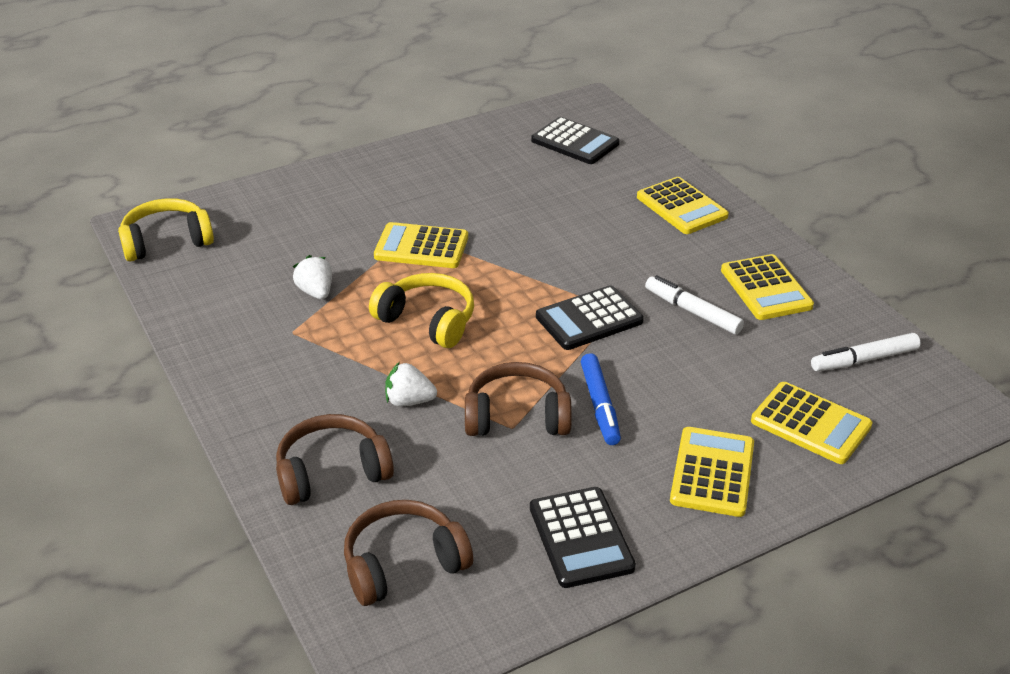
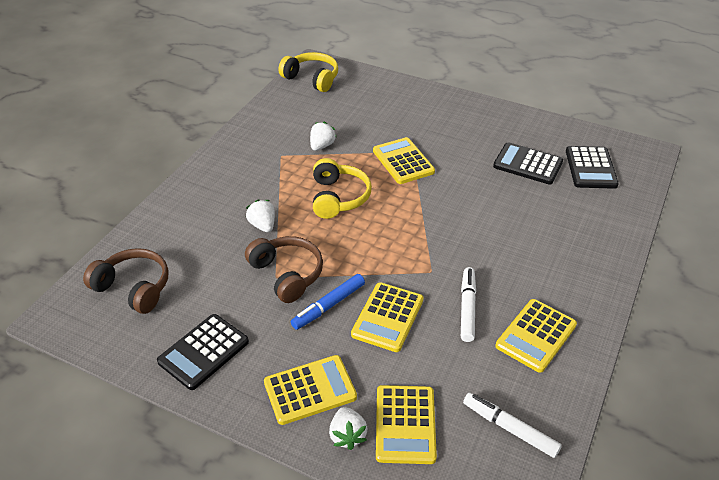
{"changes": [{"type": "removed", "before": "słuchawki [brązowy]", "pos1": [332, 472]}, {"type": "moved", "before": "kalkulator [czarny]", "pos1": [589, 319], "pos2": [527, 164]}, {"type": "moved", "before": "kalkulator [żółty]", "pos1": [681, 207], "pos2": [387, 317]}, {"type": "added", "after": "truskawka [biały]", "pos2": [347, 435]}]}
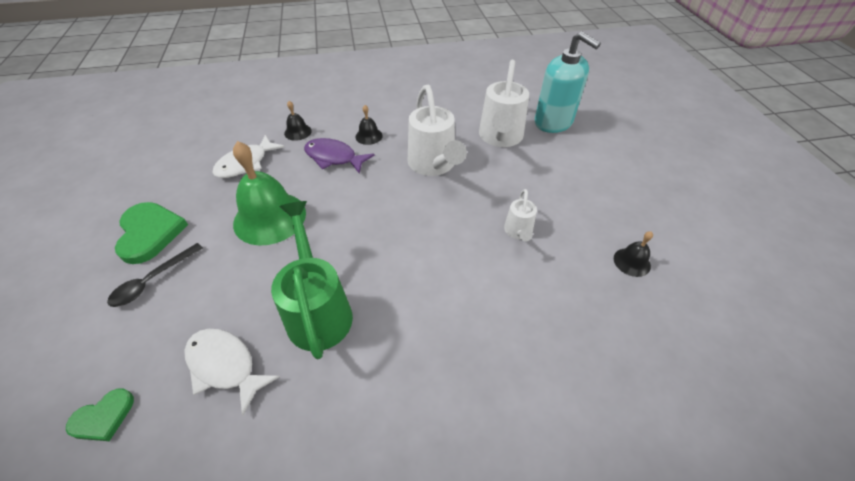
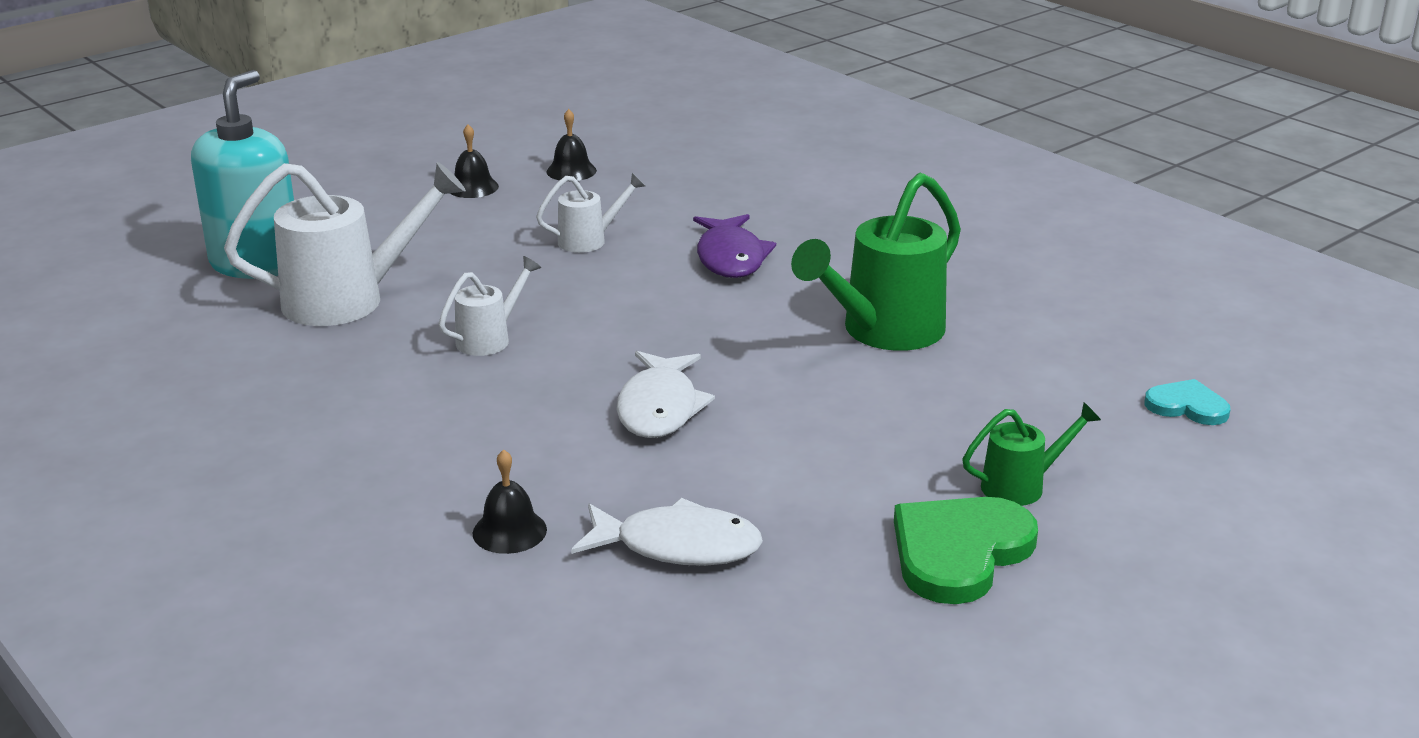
{"changes": [{"type": "recoloured", "before": "serce [zielony]", "after": "serce [turkusowy]", "pos1": [103, 417], "pos2": [1187, 406]}, {"type": "replaced", "before": "łyżka [czarny]", "after": "konewka [zielony]", "pos1": [153, 280], "pos2": [1021, 486]}, {"type": "moved", "before": "ryba [biały]", "pos1": [225, 366], "pos2": [659, 408]}, {"type": "removed", "before": "dzwonek [zielony]", "pos1": [270, 217]}, {"type": "moved", "before": "ryba [fioletowy]", "pos1": [334, 157], "pos2": [730, 258]}, {"type": "moved", "before": "dzwonek [czarny]", "pos1": [369, 136], "pos2": [473, 187]}, {"type": "resized", "before": "konewka [biały]", "pos1": [433, 165], "pos2": [489, 339], "scale": 0.52}]}
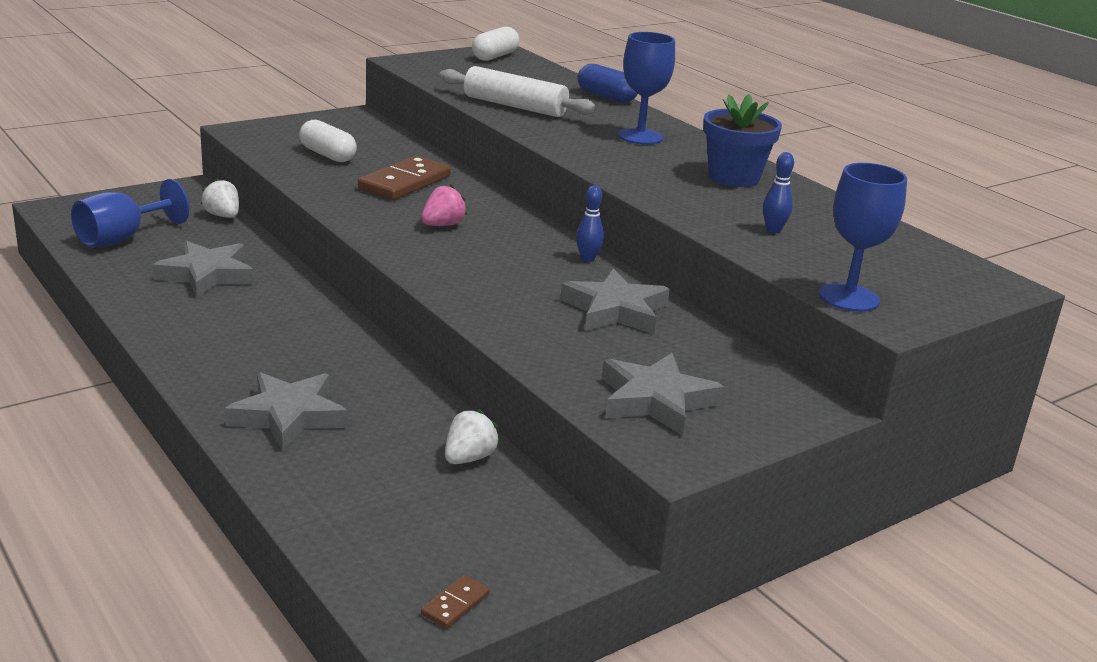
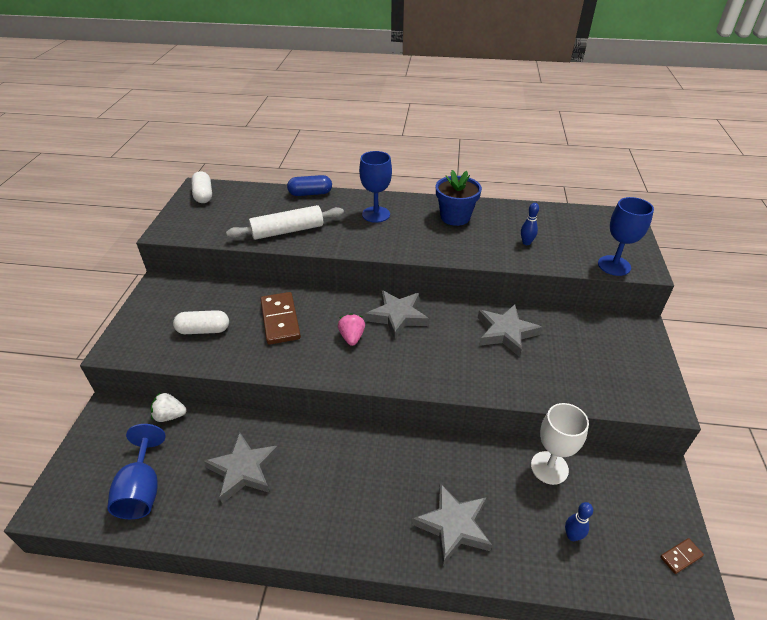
{"changes": [{"type": "turned", "before": "kostka domina [brązowy]", "pos1": [455, 604], "pos2": [680, 556], "turn": 75}, {"type": "replaced", "before": "truskawka [biały]", "after": "kielich [biały]", "pos1": [469, 458], "pos2": [549, 467]}, {"type": "moved", "before": "kręgiel [niebieski]", "pos1": [587, 259], "pos2": [572, 536]}, {"type": "moved", "before": "gwiazda [szary]", "pos1": [655, 400], "pos2": [397, 316]}]}
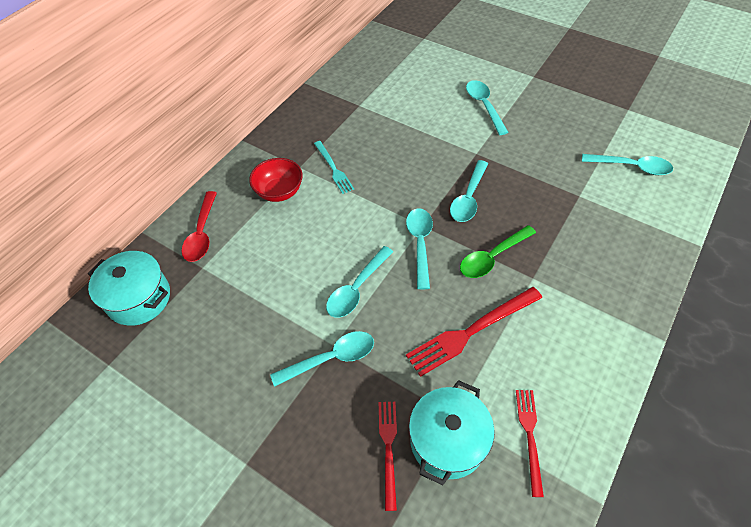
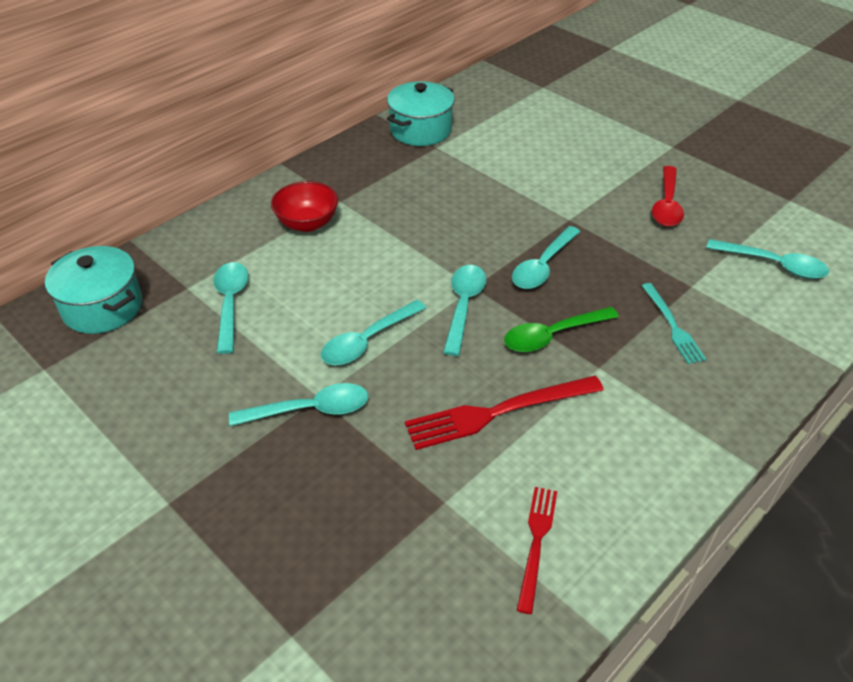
{"changes": [{"type": "moved", "before": "łyżka [czerwony]", "pos1": [202, 234], "pos2": [667, 205]}, {"type": "moved", "before": "widelec [turkusowy]", "pos1": [333, 168], "pos2": [672, 326]}, {"type": "removed", "before": "widelec [czerwony]", "pos1": [388, 449]}, {"type": "moved", "before": "garnek [turkusowy]", "pos1": [447, 440], "pos2": [420, 130]}, {"type": "moved", "before": "łyżka [turkusowy]", "pos1": [484, 106], "pos2": [230, 303]}]}
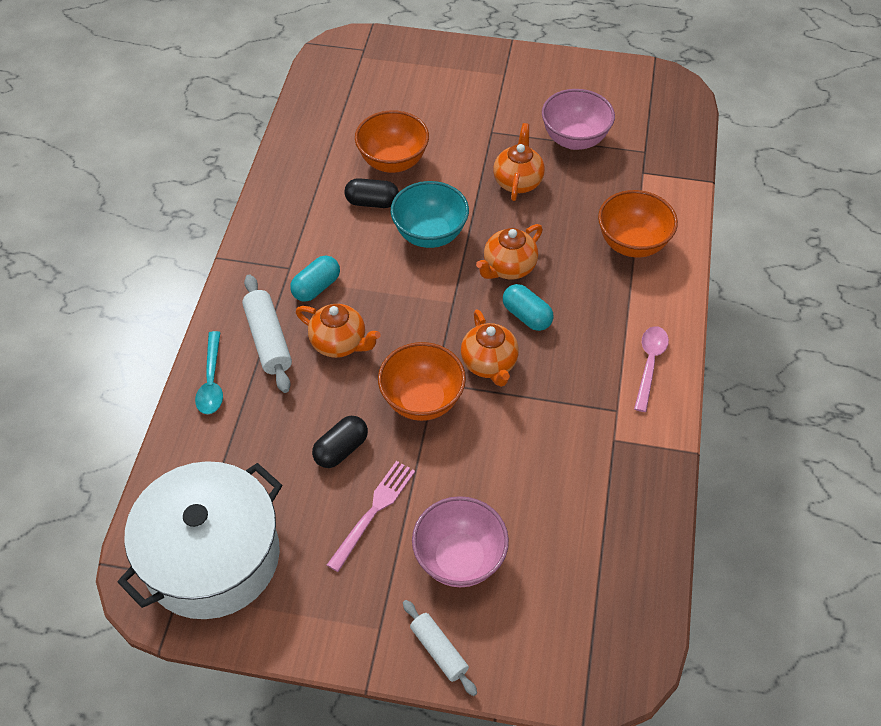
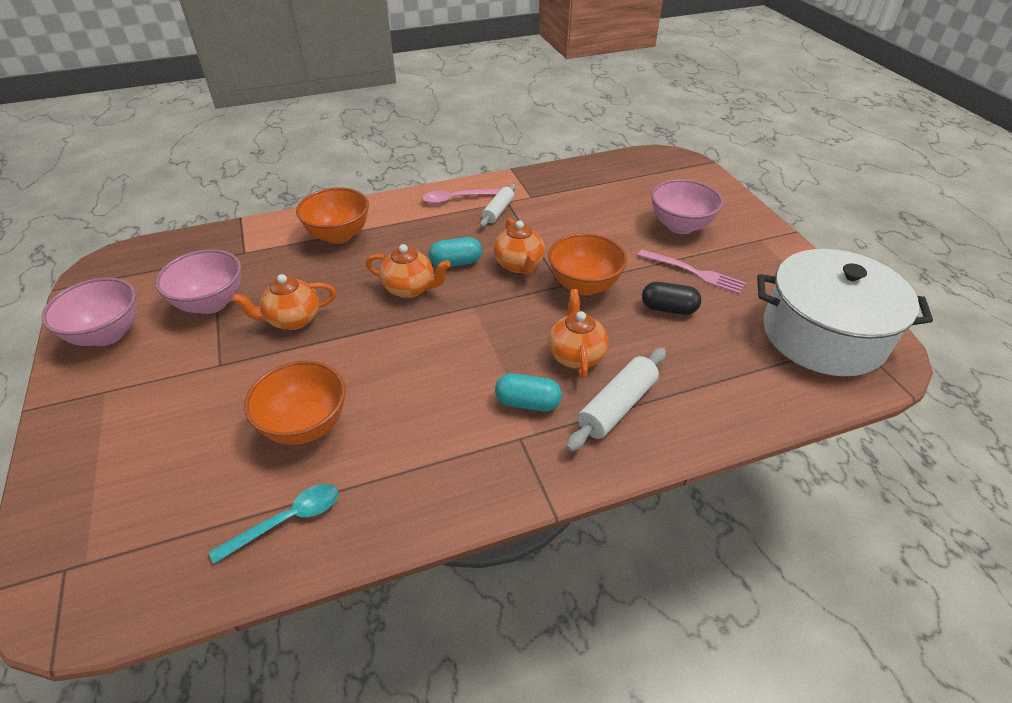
{"changes": [{"type": "moved", "before": "łyżka [turkusowy]", "pos1": [211, 381], "pos2": [287, 520]}, {"type": "turned", "before": "widelec [różowy]", "pos1": [373, 511], "pos2": [694, 272], "turn": -150}, {"type": "removed", "before": "kapsułka [czarny]", "pos1": [372, 202]}, {"type": "removed", "before": "miska [turkusowy]", "pos1": [430, 234]}, {"type": "moved", "before": "wałek do ciasta [biały]", "pos1": [439, 650], "pos2": [498, 211]}, {"type": "turned", "before": "imbryk [pomarańczowy]", "pos1": [489, 364], "pos2": [519, 265], "turn": 120}, {"type": "turned", "before": "kapsułka [turkusowy]", "pos1": [526, 316], "pos2": [456, 263], "turn": 60}, {"type": "added", "after": "miska [różowy]", "pos2": [107, 334]}]}
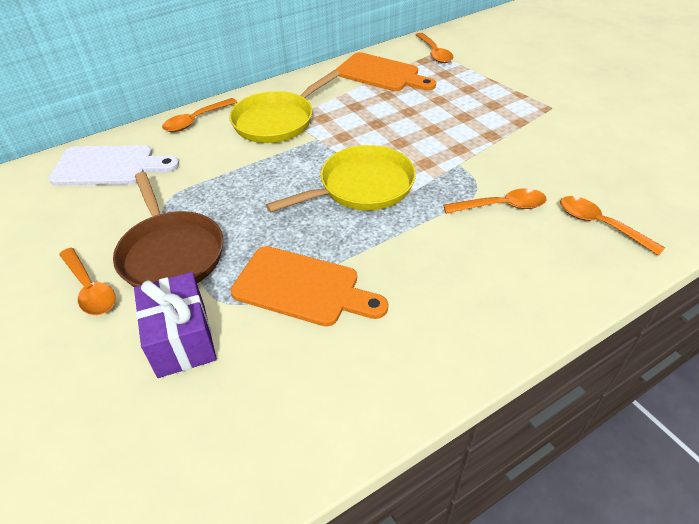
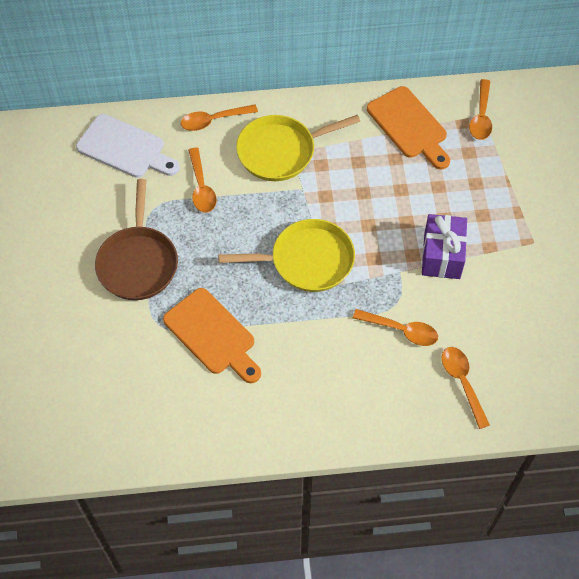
{"changes": [{"type": "moved", "before": "łyżka [pomarańczowy]", "pos1": [90, 289], "pos2": [201, 187]}, {"type": "moved", "before": "prezent [fioletowy]", "pos1": [182, 339], "pos2": [442, 255]}]}
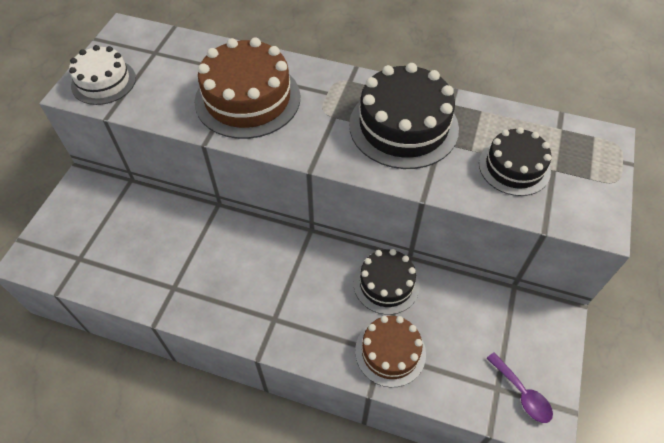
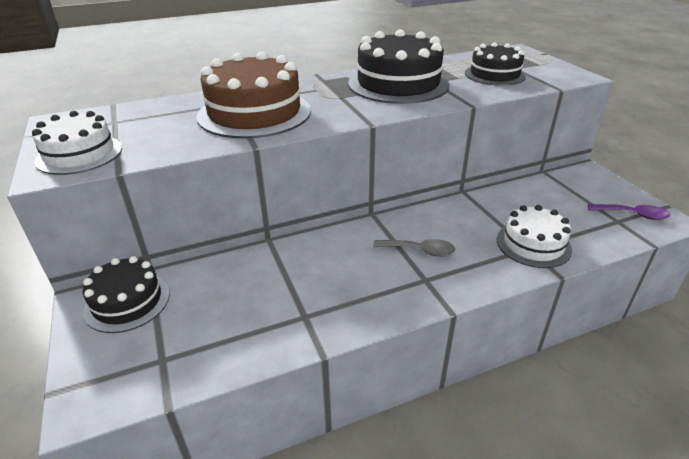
{"changes": [{"type": "moved", "before": "tort [czarny]", "pos1": [386, 284], "pos2": [127, 302]}, {"type": "recoloured", "before": "tort [brązowy]", "after": "tort [biały]", "pos1": [390, 352], "pos2": [533, 244]}, {"type": "added", "after": "łyżka [szary]", "pos2": [420, 250]}]}
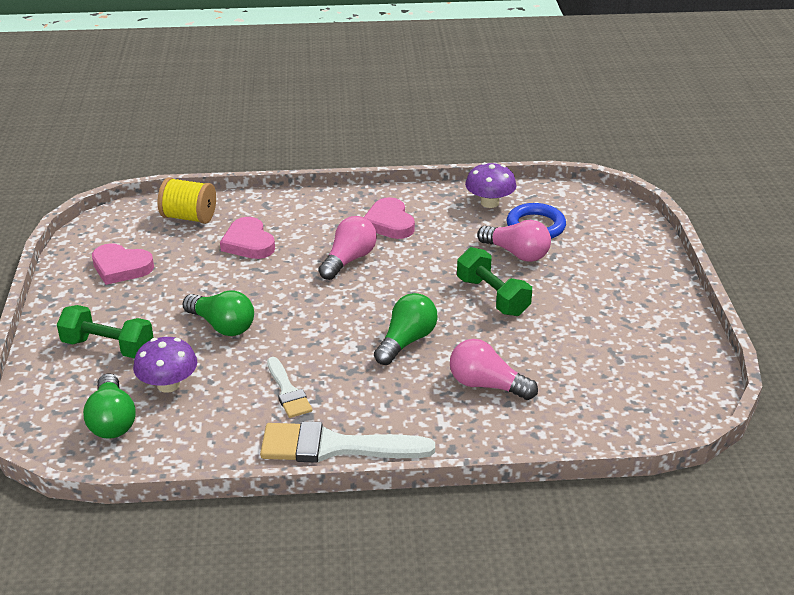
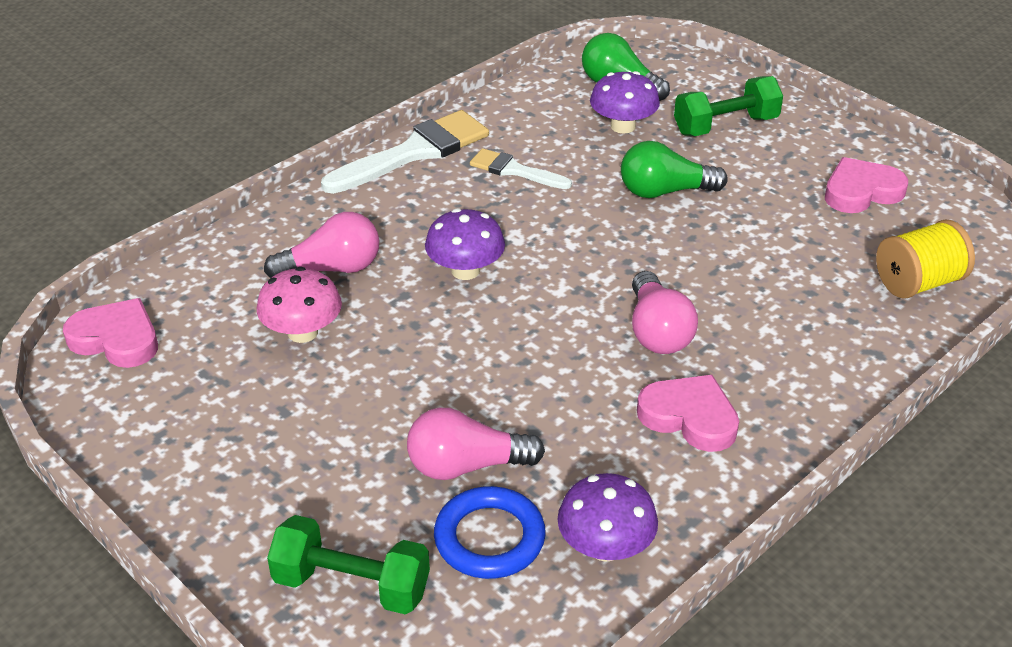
{"changes": [{"type": "moved", "before": "serce [różowy]", "pos1": [248, 243], "pos2": [116, 339]}, {"type": "replaced", "before": "żarówka [zielony]", "after": "grzyb [fioletowy]", "pos1": [406, 341], "pos2": [465, 270]}, {"type": "moved", "before": "hantel [zielony]", "pos1": [492, 296], "pos2": [351, 585]}, {"type": "added", "after": "grzyb [różowy]", "pos2": [302, 332]}]}
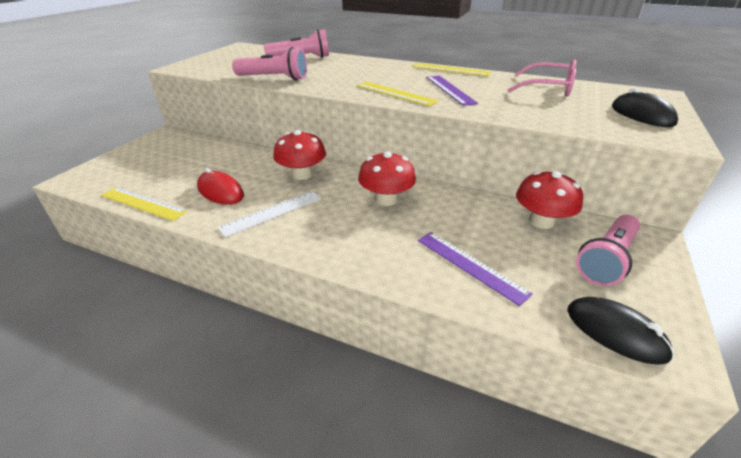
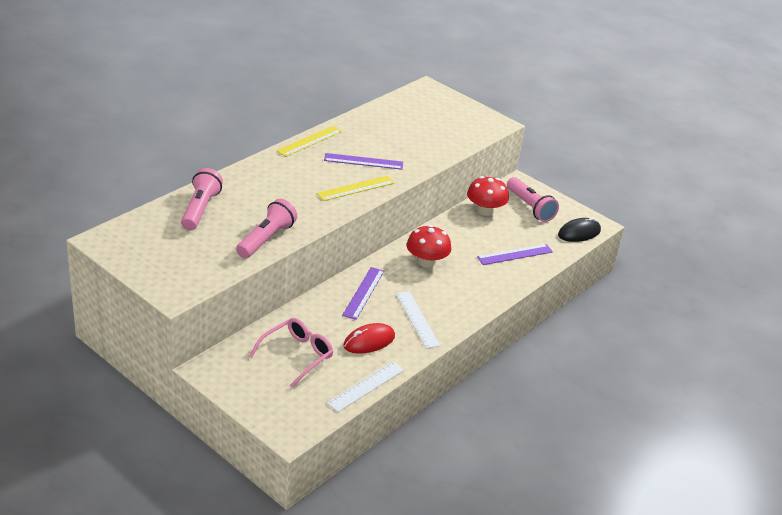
{"changes": [{"type": "recoloured", "before": "linijka [żółty]", "after": "linijka [biały]", "pos1": [143, 203], "pos2": [366, 386]}, {"type": "replaced", "before": "grzyb [czerwony]", "after": "linijka [fioletowy]", "pos1": [302, 174], "pos2": [363, 293]}, {"type": "moved", "before": "okulary [różowy]", "pos1": [548, 88], "pos2": [297, 355]}, {"type": "removed", "before": "myszka [czarny]", "pos1": [641, 115]}]}
